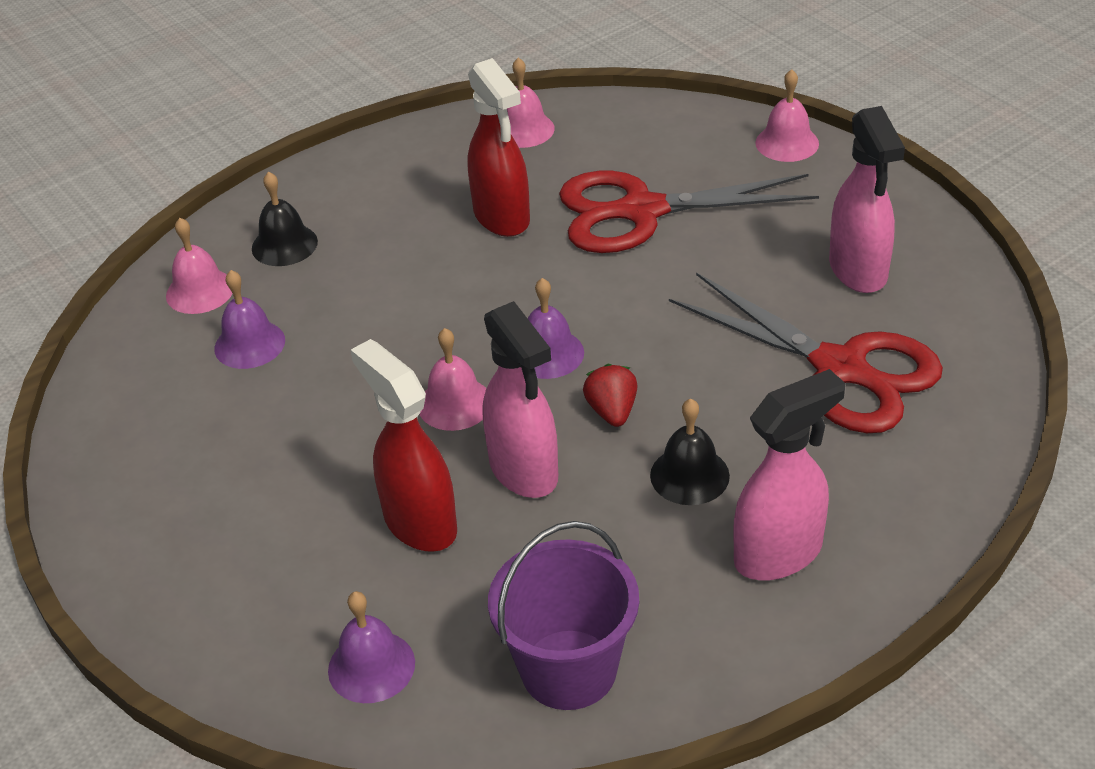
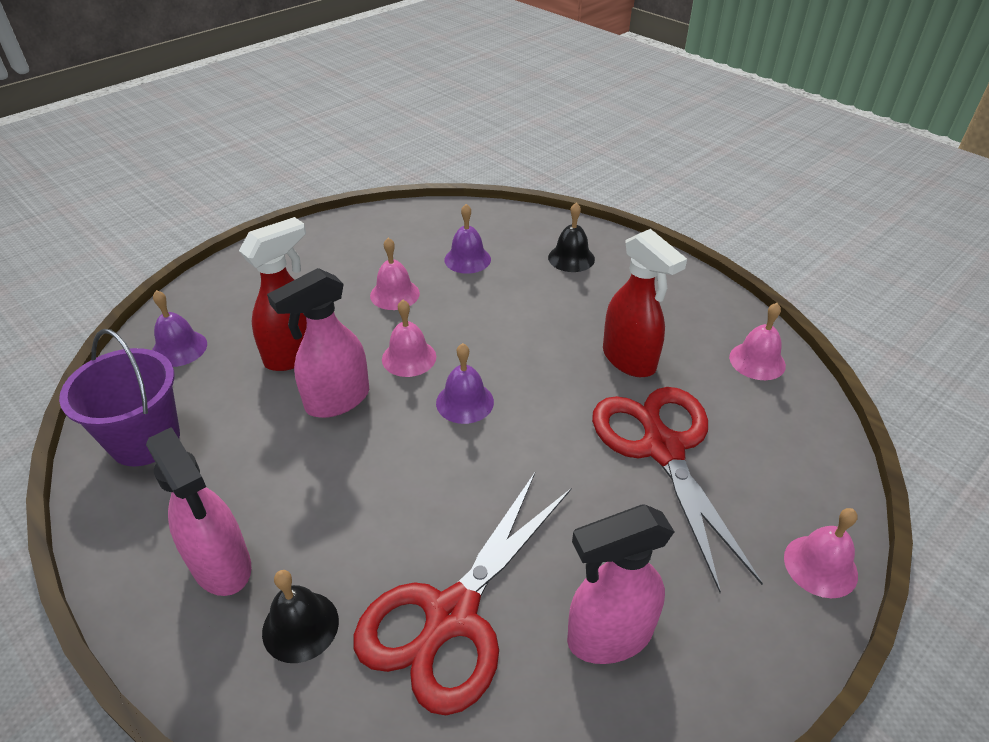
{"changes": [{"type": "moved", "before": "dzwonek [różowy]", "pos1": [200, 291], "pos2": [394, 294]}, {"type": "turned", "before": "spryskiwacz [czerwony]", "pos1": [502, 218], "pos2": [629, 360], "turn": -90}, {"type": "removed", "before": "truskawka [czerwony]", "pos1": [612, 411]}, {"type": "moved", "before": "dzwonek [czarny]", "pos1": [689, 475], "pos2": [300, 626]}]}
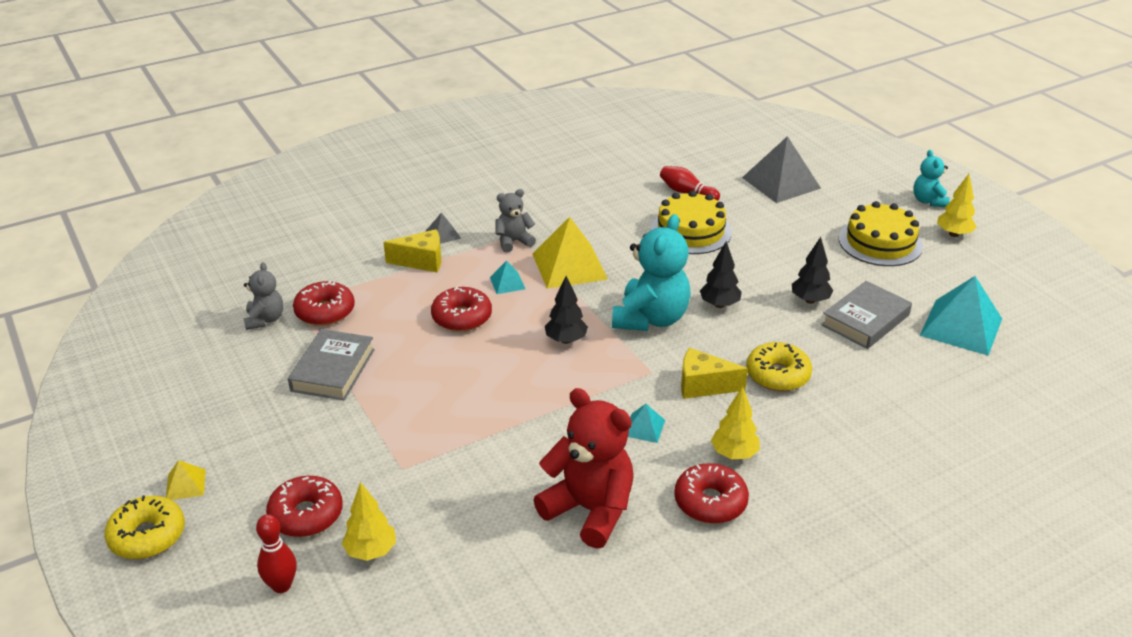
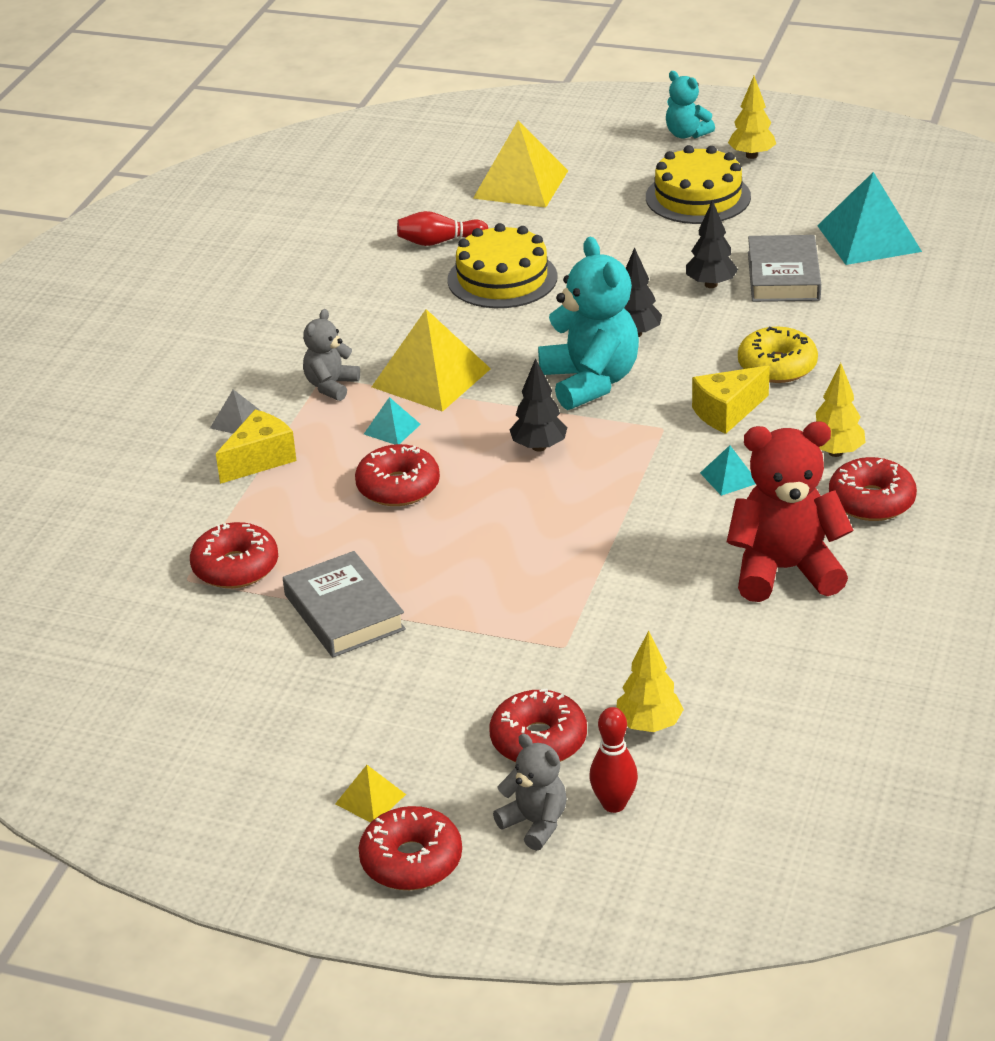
{"changes": [{"type": "recoloured", "before": "donut [żółty]", "after": "donut [czerwony]", "pos1": [147, 536], "pos2": [411, 861]}, {"type": "moved", "before": "miś [szary]", "pos1": [265, 320], "pos2": [535, 823]}, {"type": "recoloured", "before": "piramida [szary]", "after": "piramida [żółty]", "pos1": [781, 183], "pos2": [520, 184]}]}
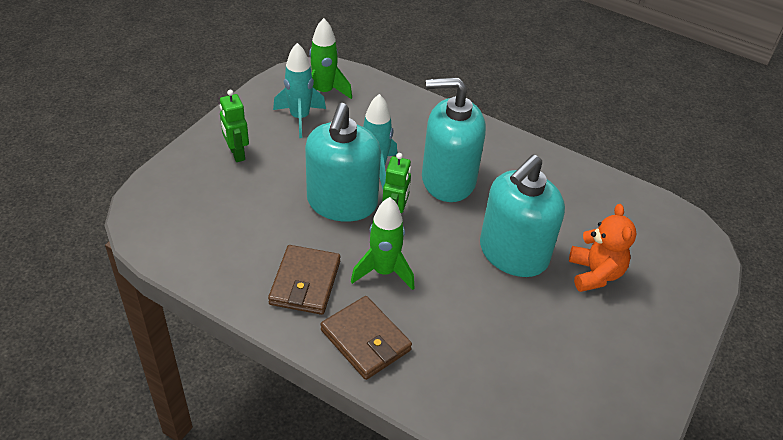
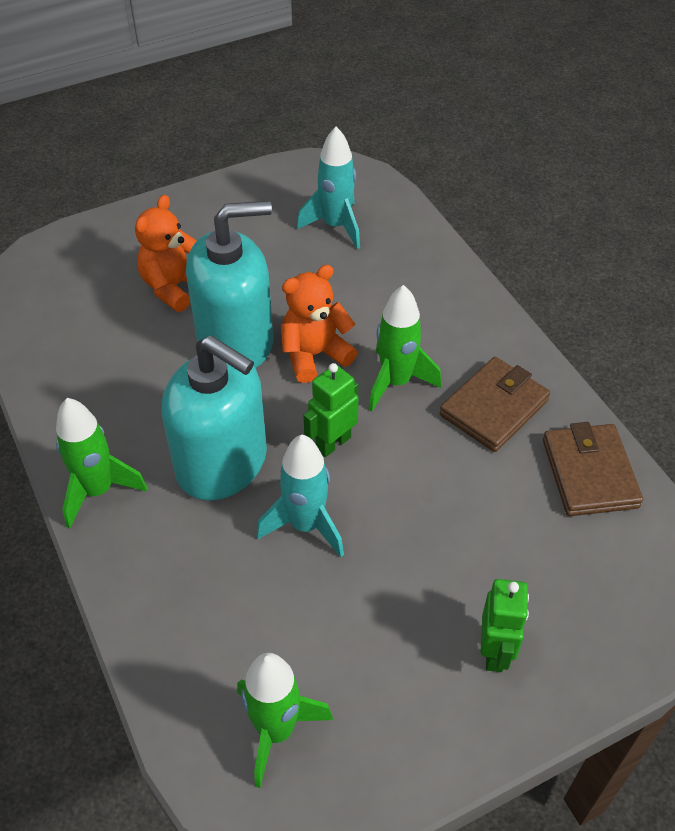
{"changes": [{"type": "moved", "before": "rakieta [turkusowy]", "pos1": [300, 118], "pos2": [336, 226]}, {"type": "removed", "before": "dozownik mydła [turkusowy]", "pos1": [342, 203]}, {"type": "moved", "before": "portfel [brązowy]", "pos1": [365, 340], "pos2": [589, 473]}, {"type": "added", "after": "rakieta [zielony]", "pos2": [98, 490]}, {"type": "added", "after": "miś [pomarańczowy]", "pos2": [314, 355]}]}
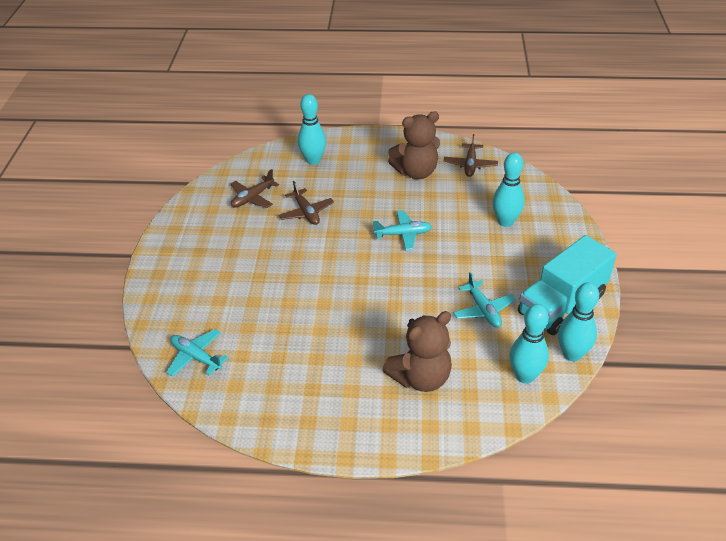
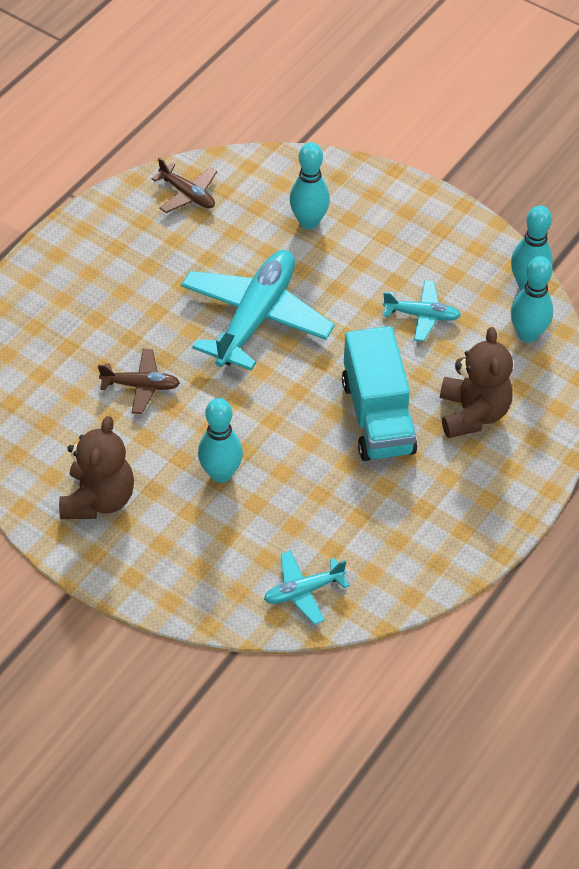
{"changes": [{"type": "removed", "before": "samolot [brązowy]", "pos1": [252, 198]}, {"type": "moved", "before": "kręgiel [turkusowy]", "pos1": [313, 160], "pos2": [221, 474]}, {"type": "resized", "before": "samolot [turkusowy]", "pos1": [403, 234], "pos2": [255, 318], "scale": 2.04}, {"type": "moved", "before": "miś [brązowy]", "pos1": [416, 172], "pos2": [98, 499]}, {"type": "moved", "before": "ciężarówka [turkusowy]", "pos1": [562, 304], "pos2": [378, 416]}]}
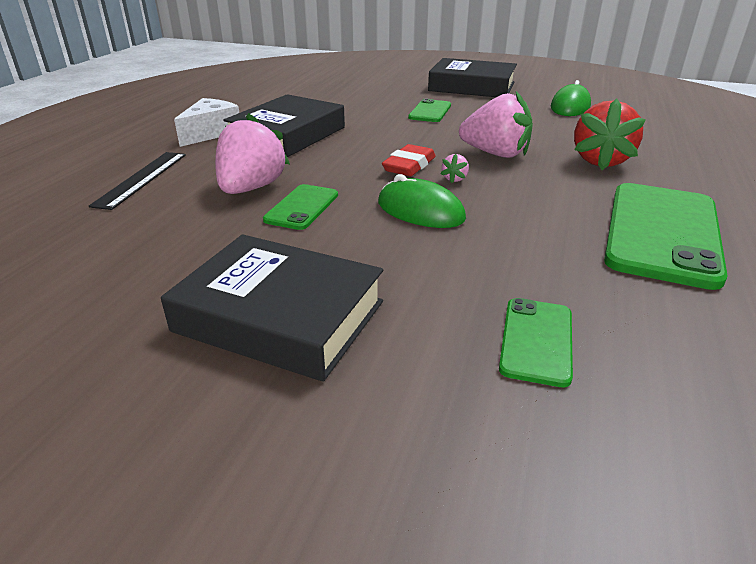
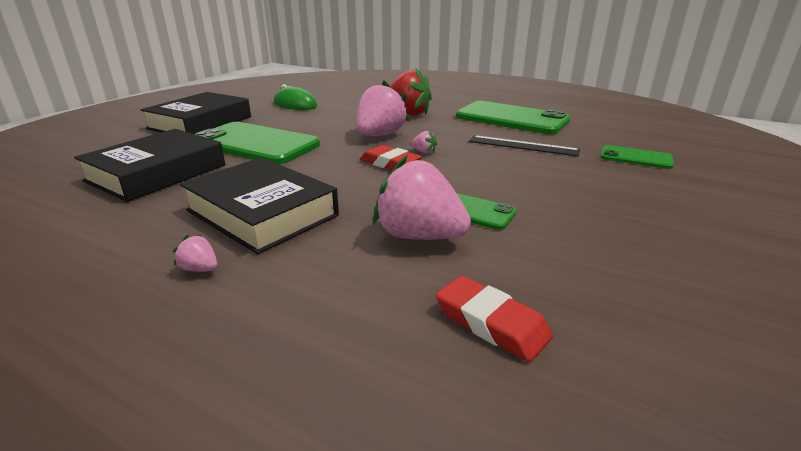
{"changes": [{"type": "moved", "before": "linijka [czarny]", "pos1": [142, 179], "pos2": [523, 146]}, {"type": "moved", "before": "książka [czarny]", "pos1": [280, 316], "pos2": [157, 173]}, {"type": "replaced", "before": "ser [biały]", "after": "truskawka [różowy]", "pos1": [211, 133], "pos2": [200, 269]}, {"type": "removed", "before": "myszka [zielony]", "pos1": [420, 211]}, {"type": "resized", "before": "telefon [zielony]", "pos1": [430, 111], "pos2": [255, 144], "scale": 1.99}, {"type": "added", "after": "gumka do mazania [czerwony]", "pos2": [491, 323]}]}
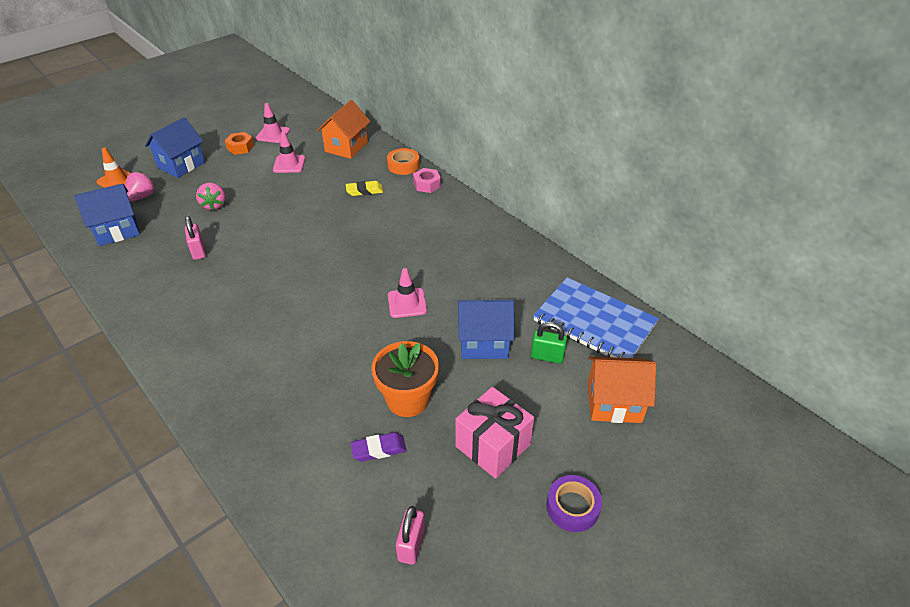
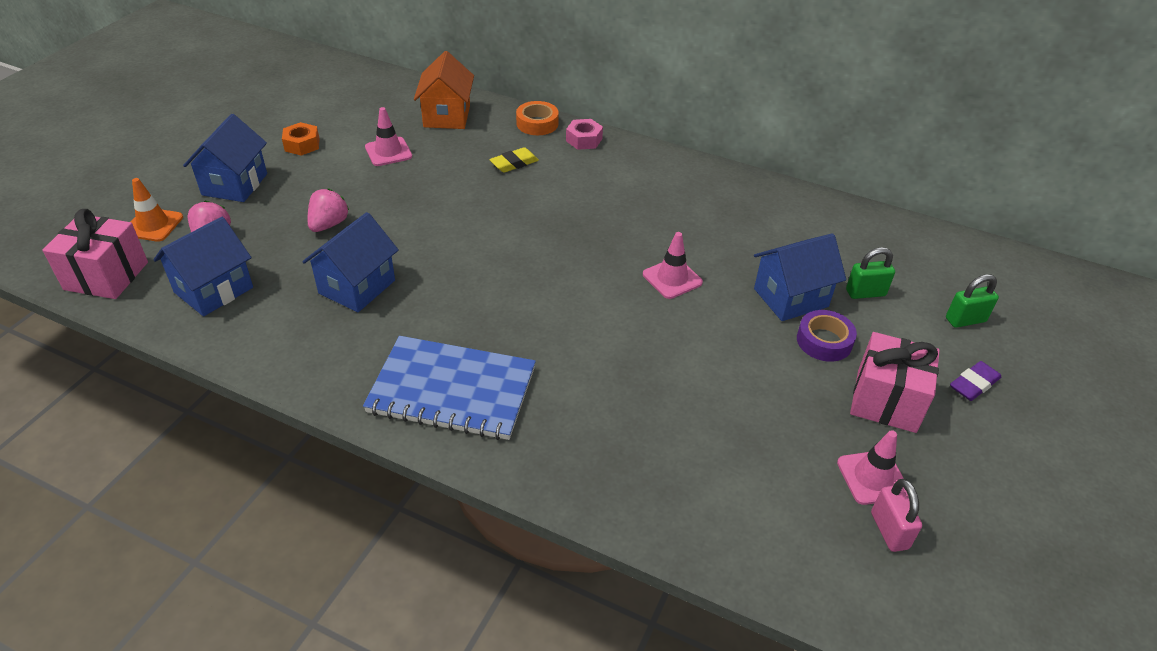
{"changes": [{"type": "replaced", "before": "kłódka [różowy]", "after": "domek [niebieski]", "pos1": [198, 251], "pos2": [357, 287]}, {"type": "turned", "before": "truskawka [różowy]", "pos1": [214, 205], "pos2": [329, 224], "turn": -120}, {"type": "moved", "before": "pachołek [różowy]", "pos1": [273, 134], "pos2": [872, 477]}, {"type": "moved", "before": "gumka do mazania [fioletowy]", "pos1": [379, 449], "pos2": [973, 384]}, {"type": "removed", "before": "doniczka [pomarańczowy]", "pos1": [408, 399]}, {"type": "moved", "before": "zeszyt [niebieski]", "pos1": [594, 322], "pos2": [452, 390]}, {"type": "moved", "before": "taśma klejąca [fioletowy]", "pos1": [572, 507], "pos2": [824, 341]}, {"type": "replaced", "before": "domek [pomarańczowy]", "after": "kłódka [zielony]", "pos1": [614, 403], "pos2": [965, 320]}, {"type": "added", "after": "prezent [różowy]", "pos2": [106, 276]}]}
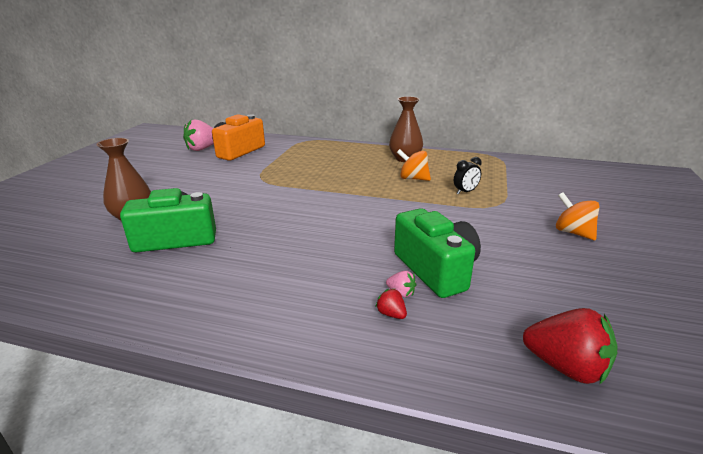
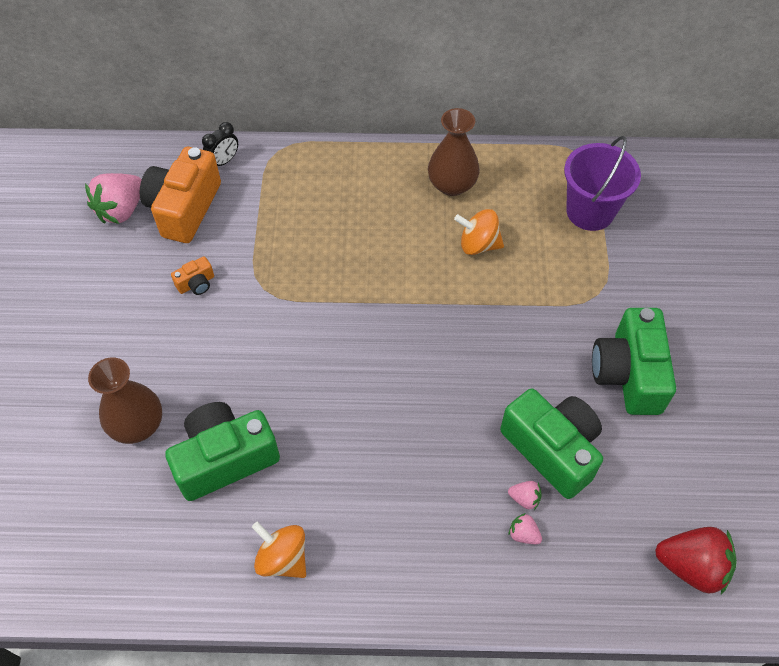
{"changes": [{"type": "recoloured", "before": "truskawka [czerwony]", "after": "truskawka [różowy]", "pos1": [391, 314], "pos2": [523, 534]}, {"type": "moved", "before": "budzik [czarny]", "pos1": [465, 192], "pos2": [224, 161]}, {"type": "moved", "before": "bączek [pomarańczowy]", "pos1": [573, 232], "pos2": [282, 558]}, {"type": "added", "after": "aparat fotograficzny [pomarańczowy]", "pos2": [196, 283]}, {"type": "added", "after": "wiadro [fioletowy]", "pos2": [590, 211]}, {"type": "added", "after": "aparat fotograficzny [zielony]", "pos2": [628, 374]}]}
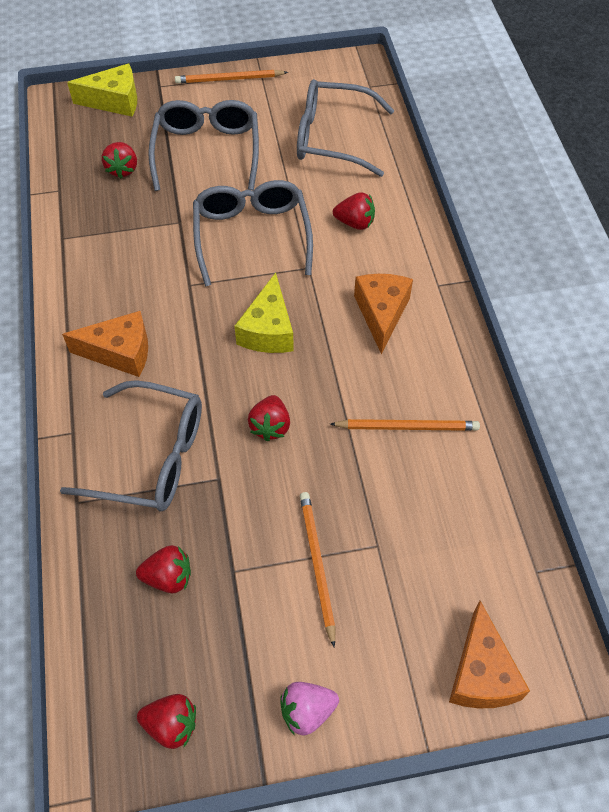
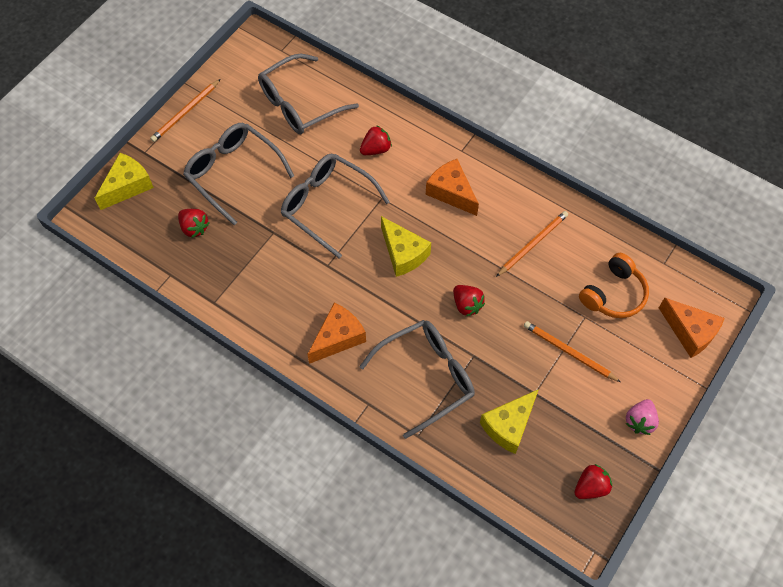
{"changes": [{"type": "replaced", "before": "truskawka [czerwony]", "after": "ser [żółty]", "pos1": [168, 577], "pos2": [509, 425]}, {"type": "added", "after": "słuchawki [pomarańczowy]", "pos2": [613, 294]}]}
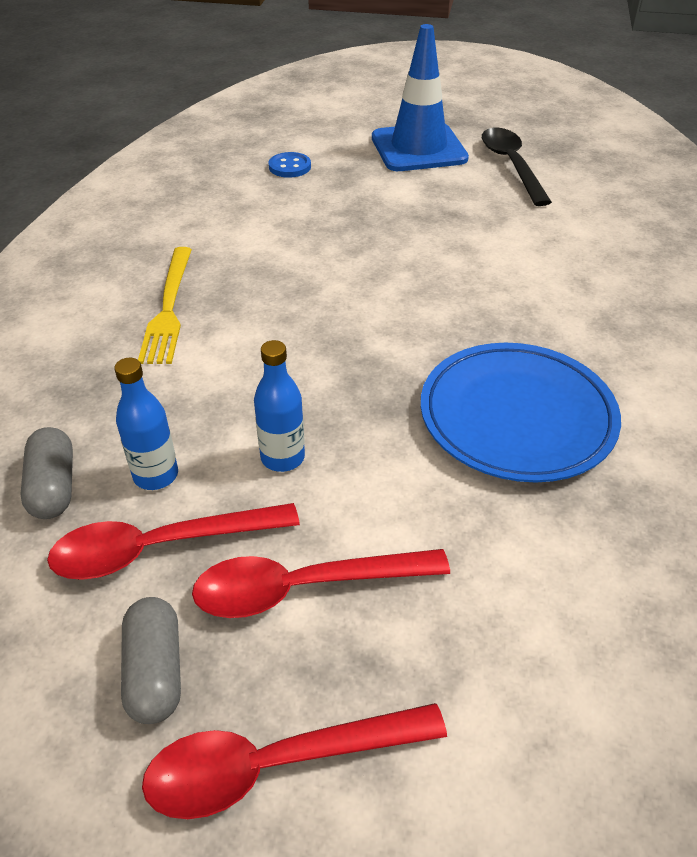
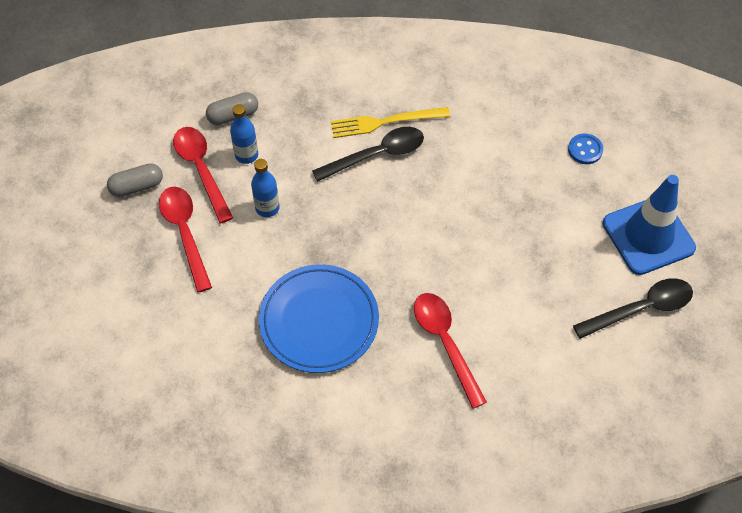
{"changes": [{"type": "moved", "before": "łyżka [czerwony]", "pos1": [275, 764], "pos2": [445, 342]}, {"type": "added", "after": "łyżka [czarny]", "pos2": [377, 155]}]}
